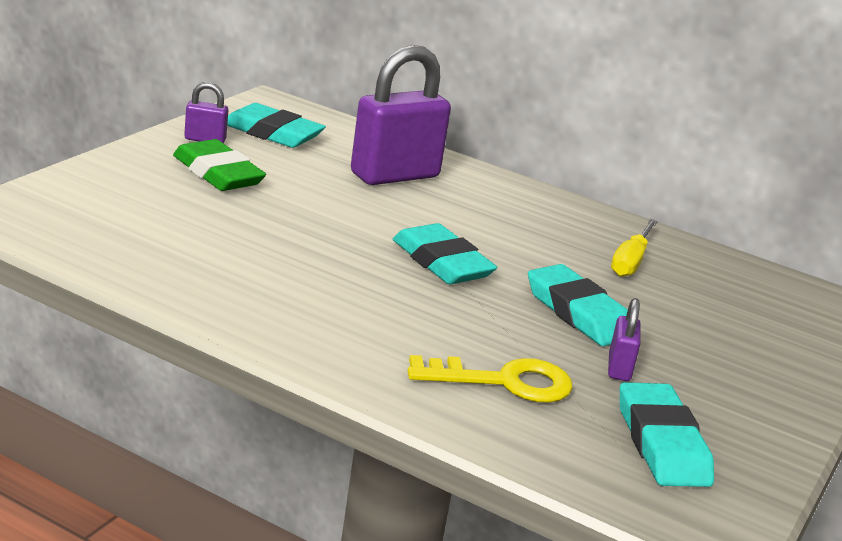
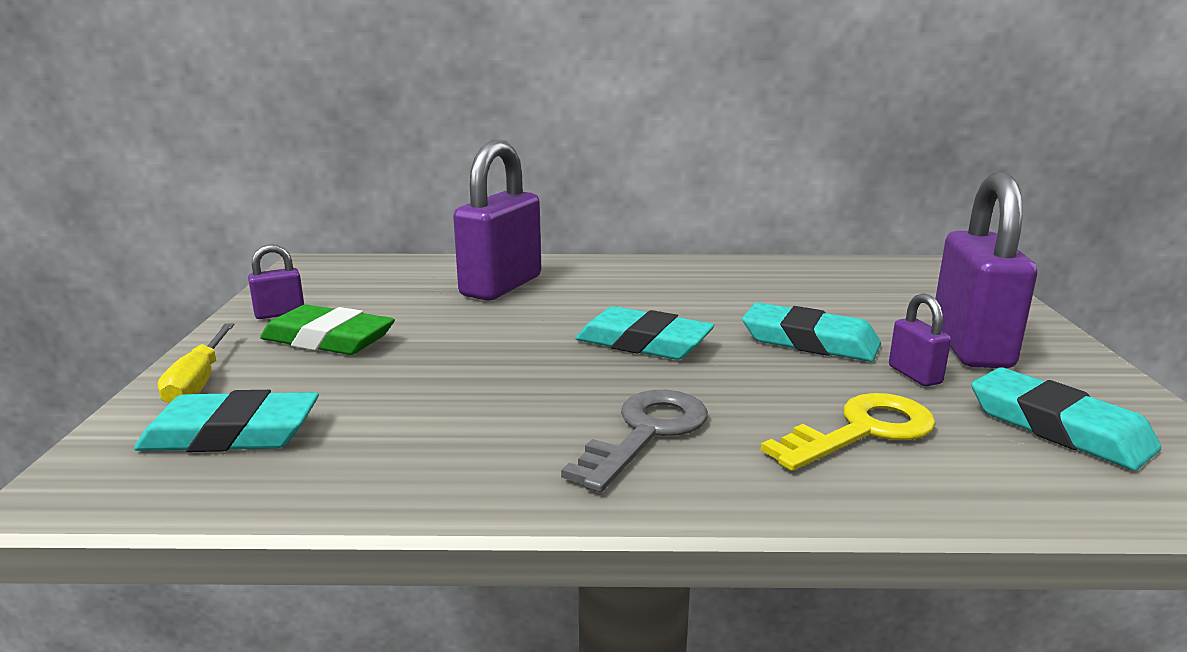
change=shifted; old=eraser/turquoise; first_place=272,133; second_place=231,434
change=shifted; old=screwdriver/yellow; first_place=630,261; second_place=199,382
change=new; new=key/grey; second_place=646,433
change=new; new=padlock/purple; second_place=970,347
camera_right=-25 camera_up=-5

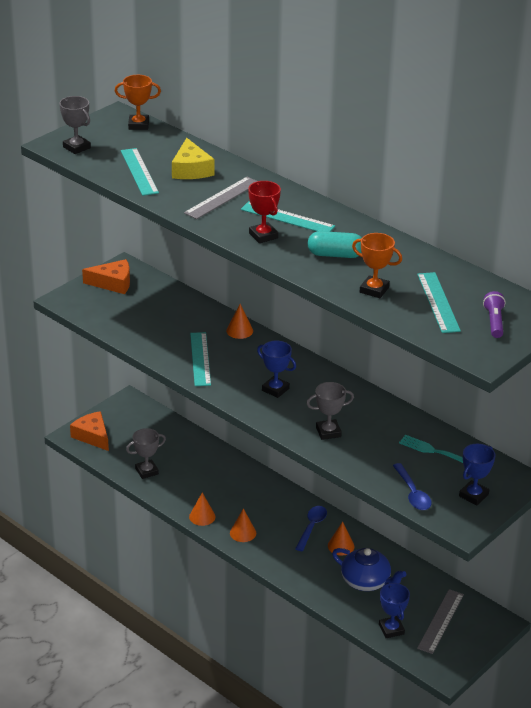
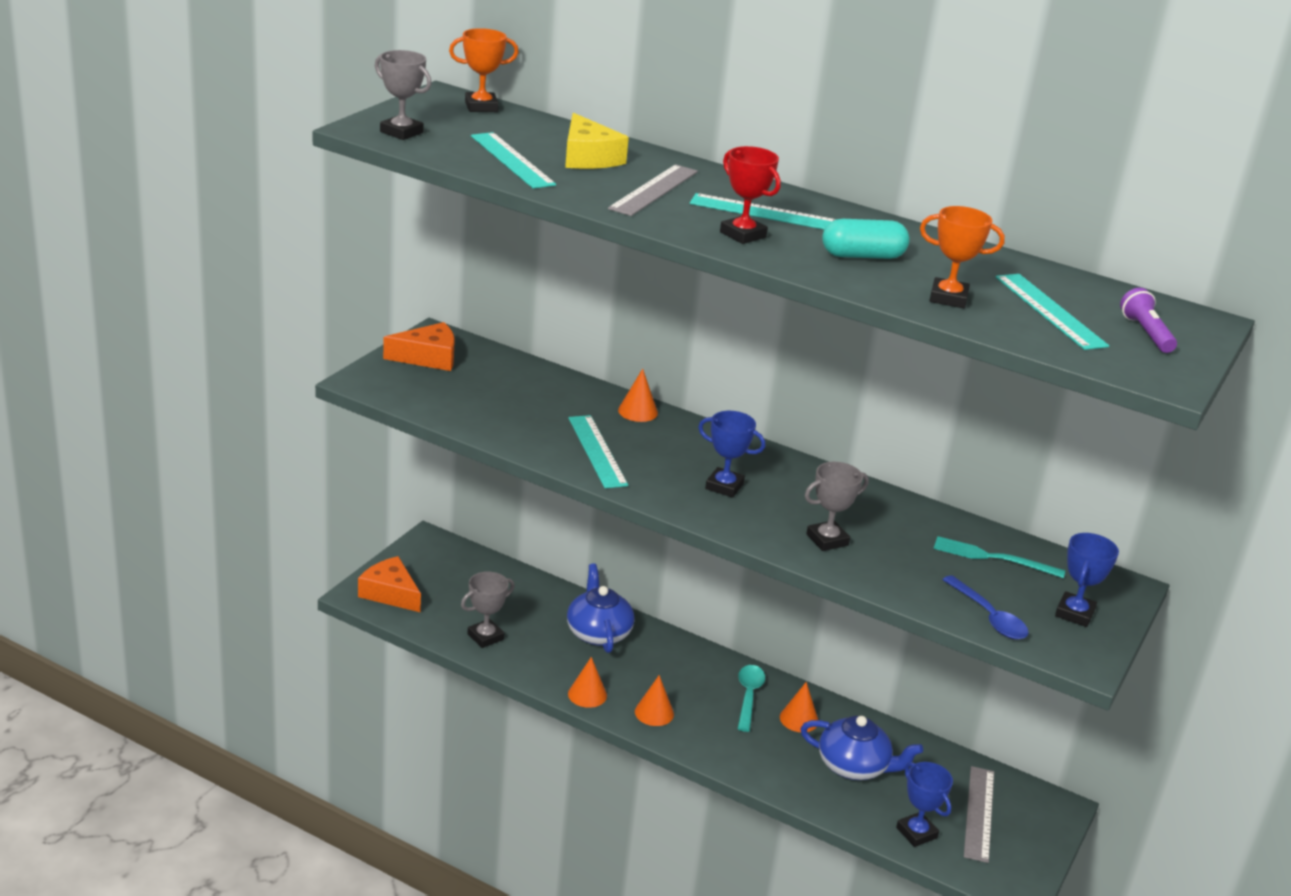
change=repainted; old=spoon/blue; new=spoon/turquoise; first_place=311,527; second_place=748,696
change=new; new=teapot/blue; second_place=598,632
camera_right=-15 camera_up=-5

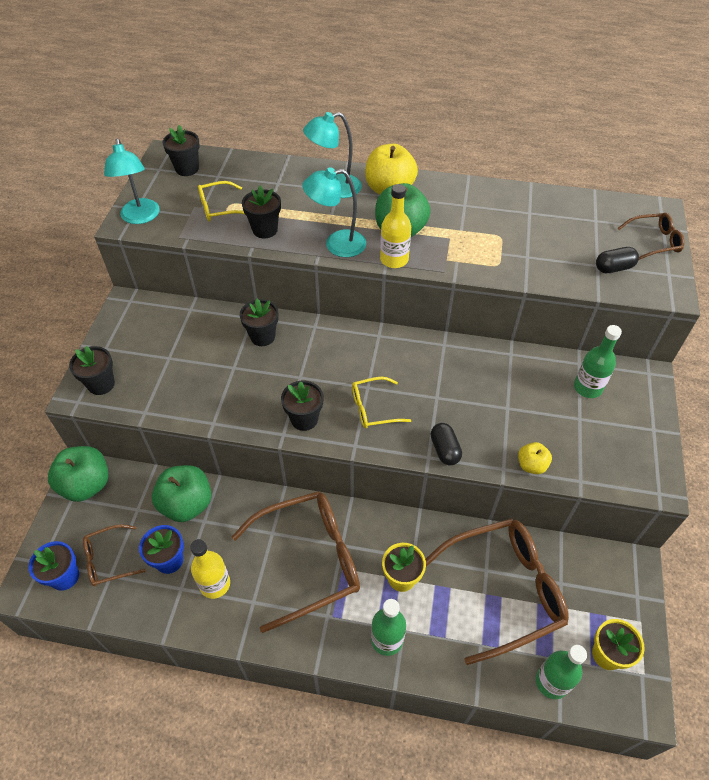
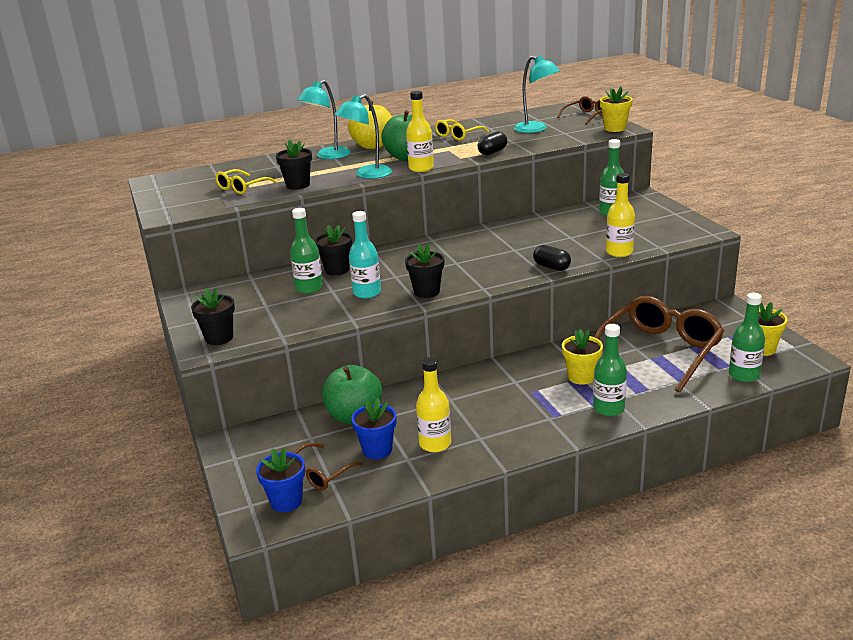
change=gone; old=apple/green; first_place=86,485
change=shifted; old=lamp/turquoise; first_place=140,217; second_place=536,129
change=gone; old=flower pot/black; first_place=187,169
change=gone; old=glasses/brown; first_place=309,560
change=shifted; old=glasses/yellow; first_place=373,408; second_place=458,135
change=swapped; old=apple/yellow; new=bottle/yellow; first_place=531,465; second_place=619,252
change=shifted; old=capsule/black; first_place=613,268; second_place=492,152
change=new; new=bottle/green; second_place=309,288
change=new; new=bottle/turquoise; second_place=367,293
change=new; new=flower pot/yellow; second_place=614,128
camera_right=-30 camera_up=-25

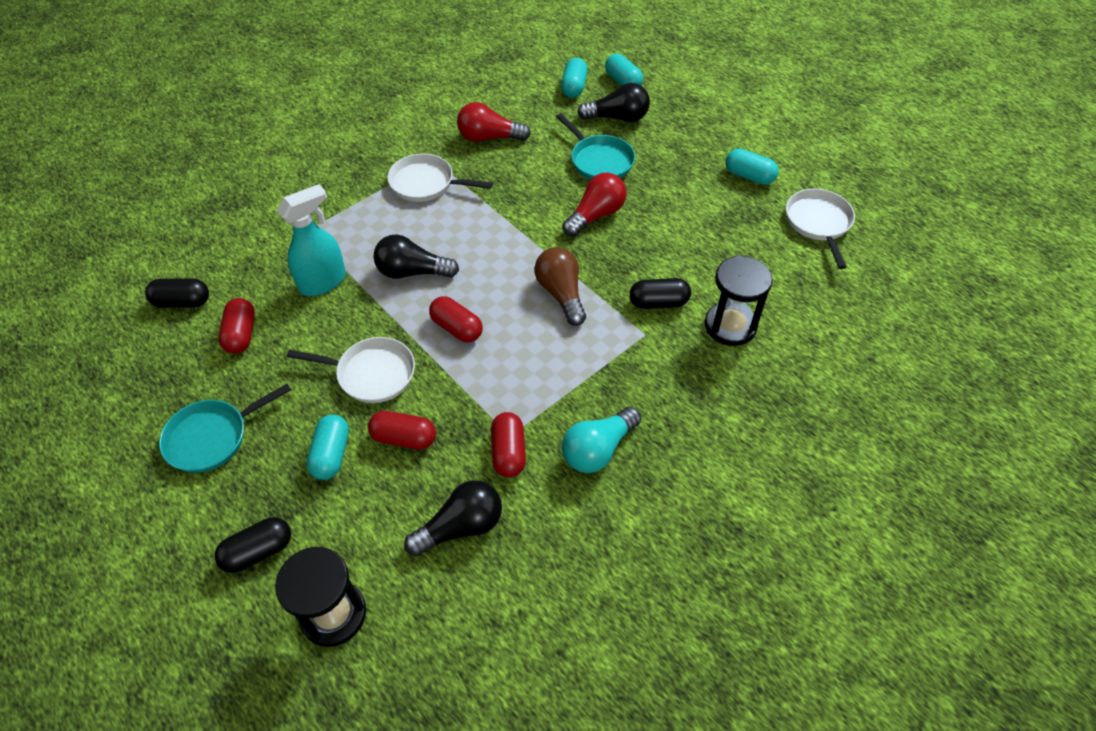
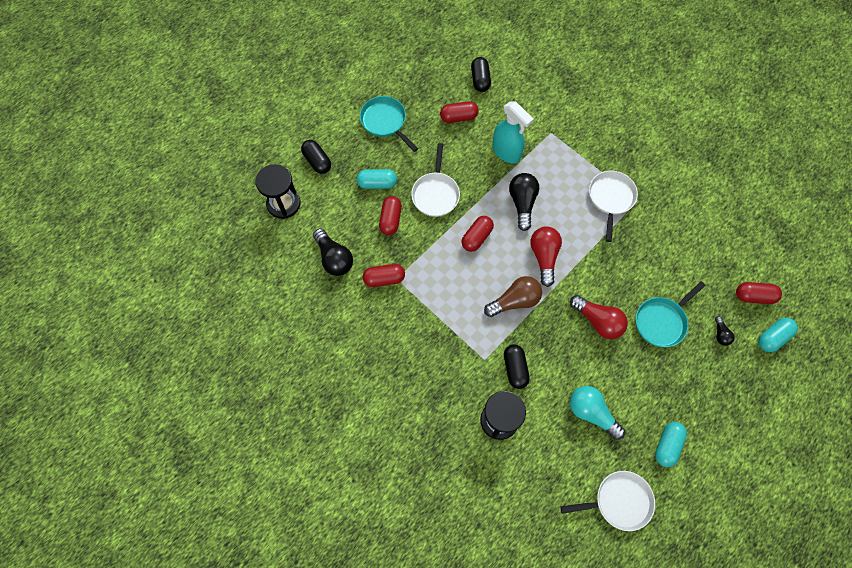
change=shifted; old=light bulb/red; first_place=489,138; second_place=544,257
change=repainted; old=capsule/turquoise; new=capsule/red; first_place=574,87; second_place=754,296
change=shifted; old=light bulb/turquoise; first_place=598,449; second_place=591,413
change=scaled; old=light bulb/black; first_place=617,118; second_place=720,334; factor=0.51
camera_right=85 camera_up=15

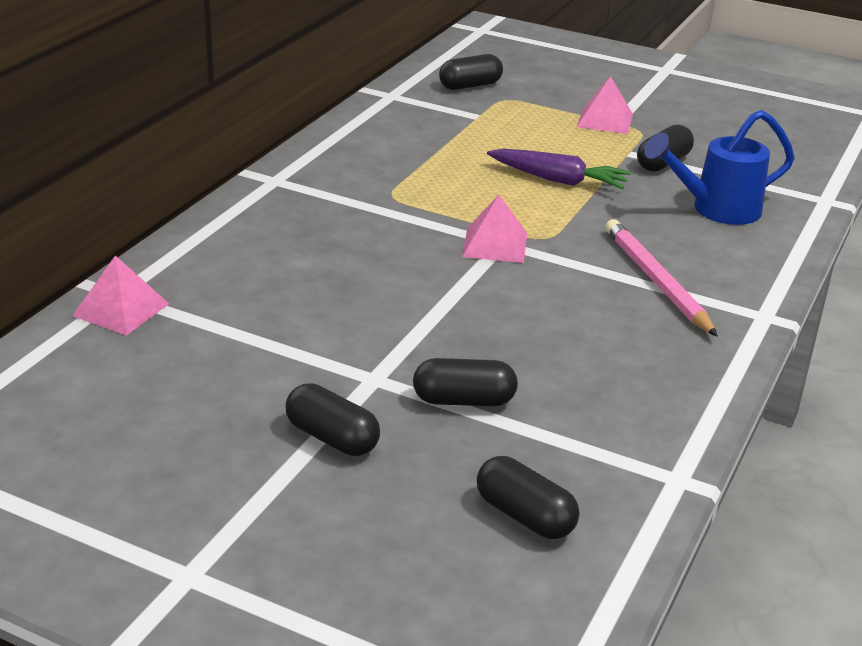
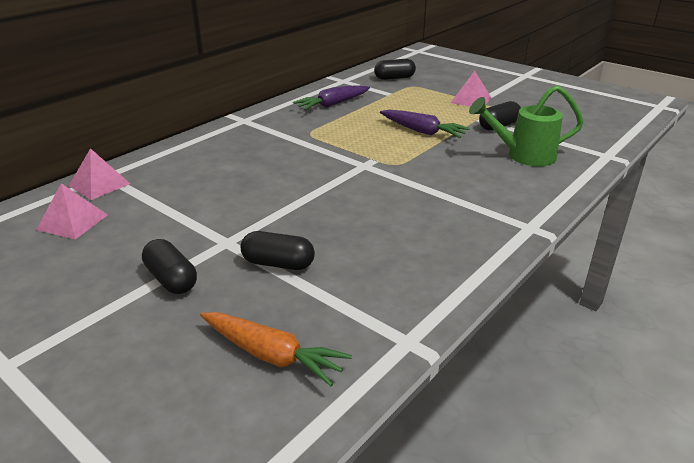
change=shifted; old=pyramid/pink; first_place=495,244; second_place=72,222
change=swapped; old=capsule/black; new=carrot/orange; first_place=525,516; second_place=272,355
change=gone; old=pencil/pink; first_place=656,281
change=repainted; old=watering can/blue; new=watering can/green; first_place=715,210; second_place=523,156
change=new; new=carrot/purple; second_place=332,104
camera_right=15 camera_up=0

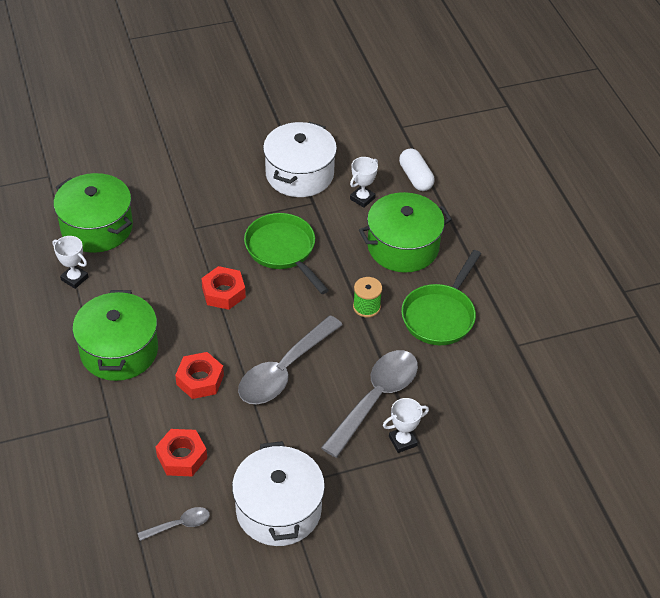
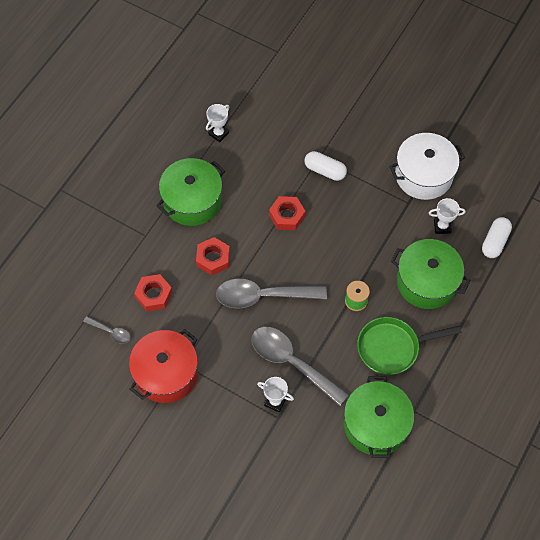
change=rotated; old=trophy/white; first_place=74,278; second_place=218,133; degrees=45
change=shifted; old=pot/green; first_place=97,227; second_place=375,424
change=repainted; old=pot/white; new=pot/red; first_place=278,509; second_place=166,373
change=gone; old=pan/green; first_place=283,250
change=rotated; old=spoon/grey; first_place=376,399; second_place=291,362; degrees=-135
change=new; new=capsule/white; second_place=325,170
camera_right=50 camera_up=15

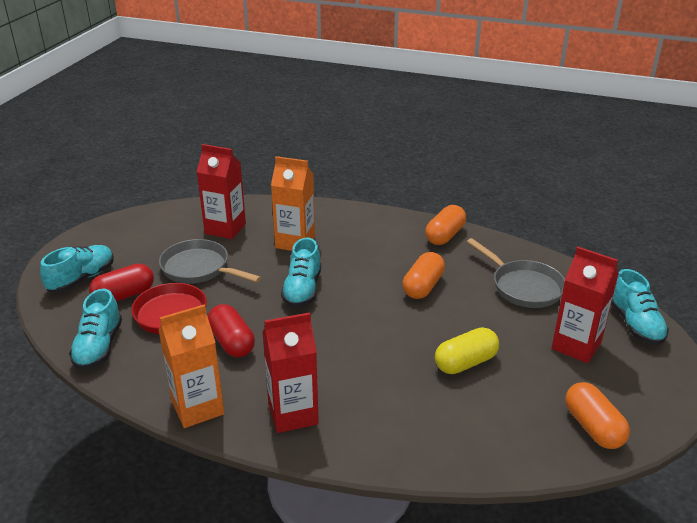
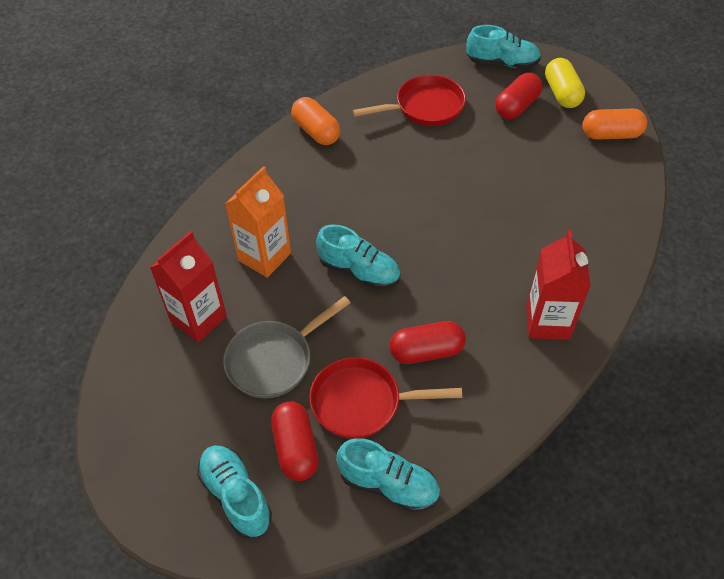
change=gone; old=carton/orange; first_place=197,408
change=gone; old=capsule/orange; first_place=423,286
change=shifted; old=capsule/yellow; first_place=465,363; second_place=562,93
change=repainted; old=pan/grey; new=pan/red; first_place=523,287; second_place=425,107
change=swapped; old=carton/red; new=capsule/red; first_place=576,346; second_place=516,106
camera_right=-70 camera_up=20

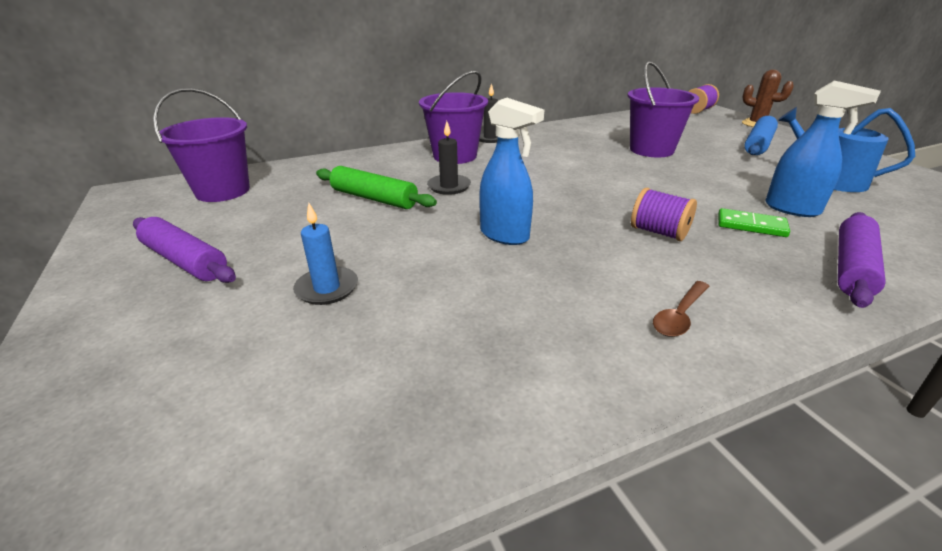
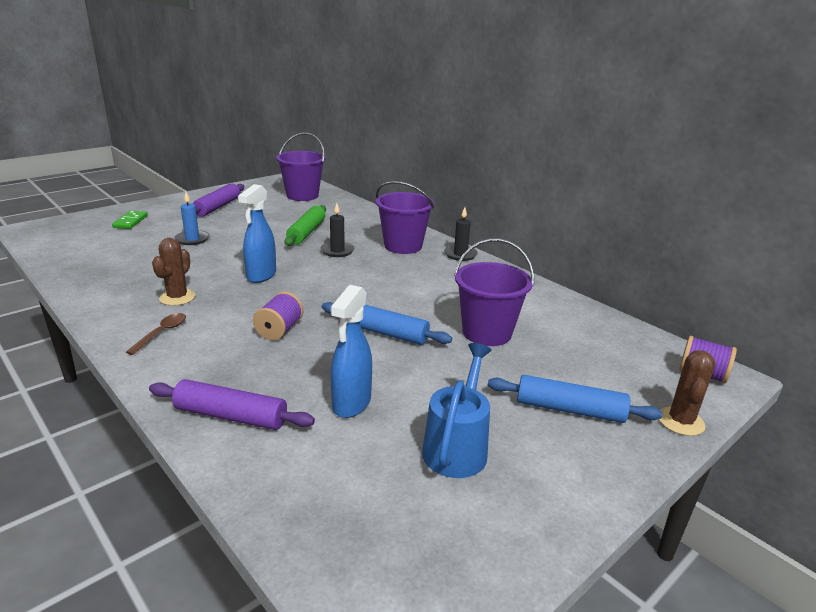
change=rotated; old=spoon/brown; first_place=679,316; second_place=162,333; degrees=90
change=shifted; old=domino/green; first_place=751,226; second_place=130,221
change=new; new=cactus/brown; second_place=177,297
change=new; new=rolling pin/blue; second_place=384,332
camera_right=70 camera_up=-5

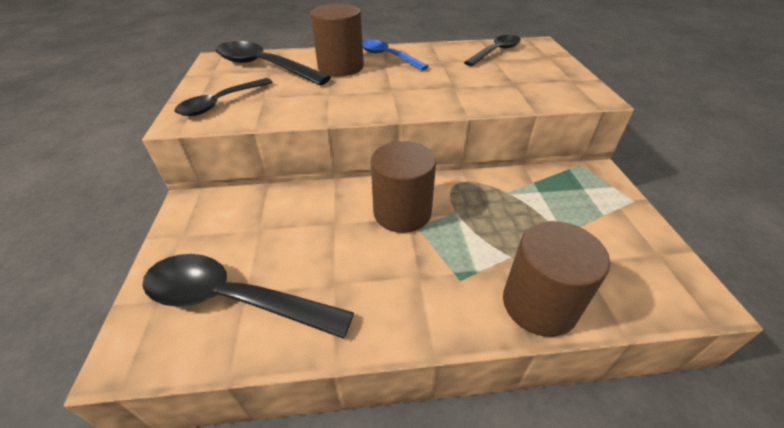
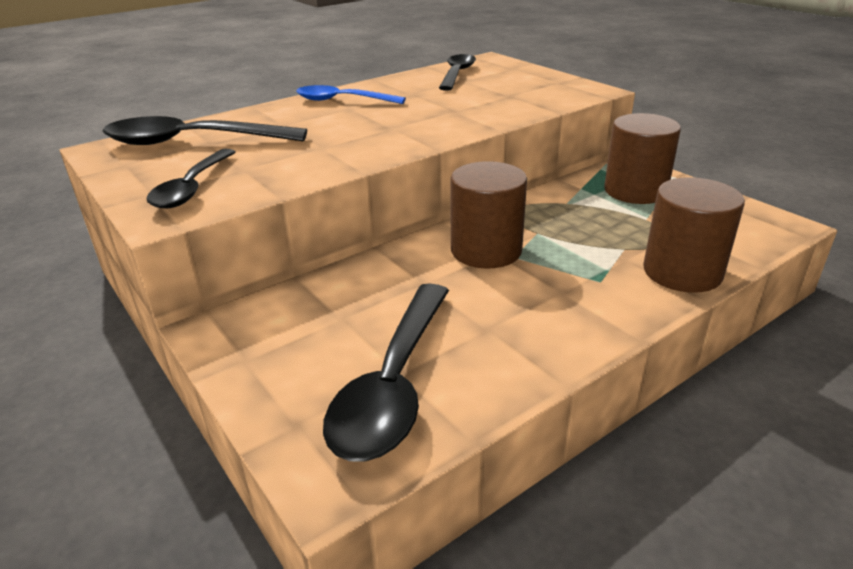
change=rotated; old=spoon/black; first_place=233,299; second_place=394,384; degrees=-60
change=shifted; old=cylinder/brown; first_place=341,67; second_place=635,191
camera_right=-30 camera_up=-10

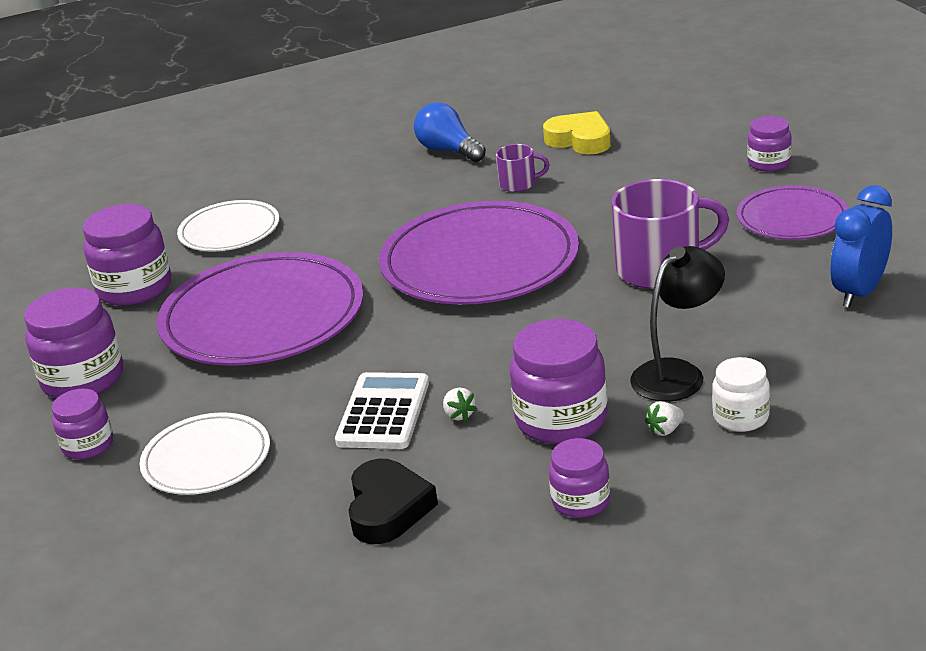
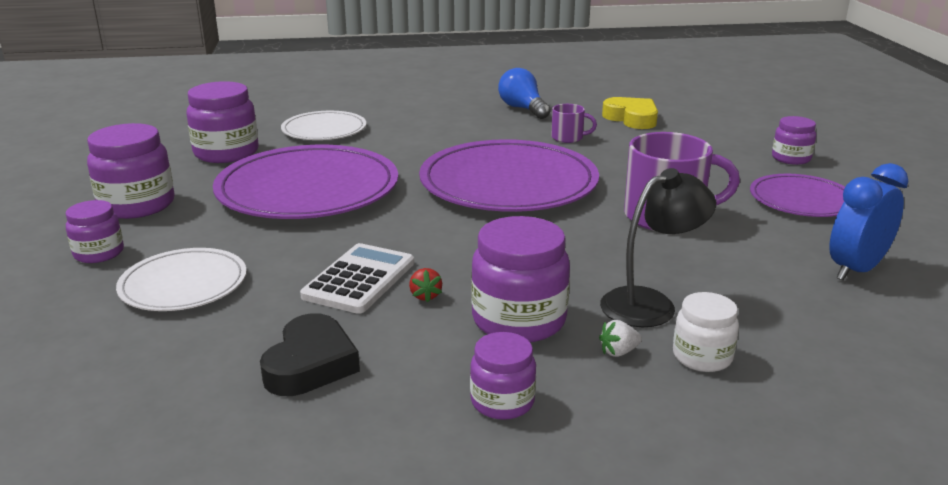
change=repainted; old=strawberry/white; new=strawberry/red; first_place=459,415; second_place=425,296
camera_right=10 camera_up=-5

